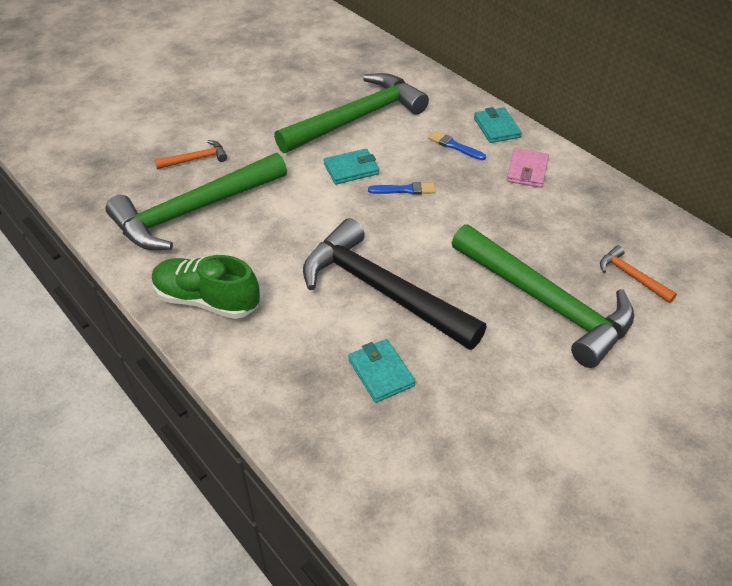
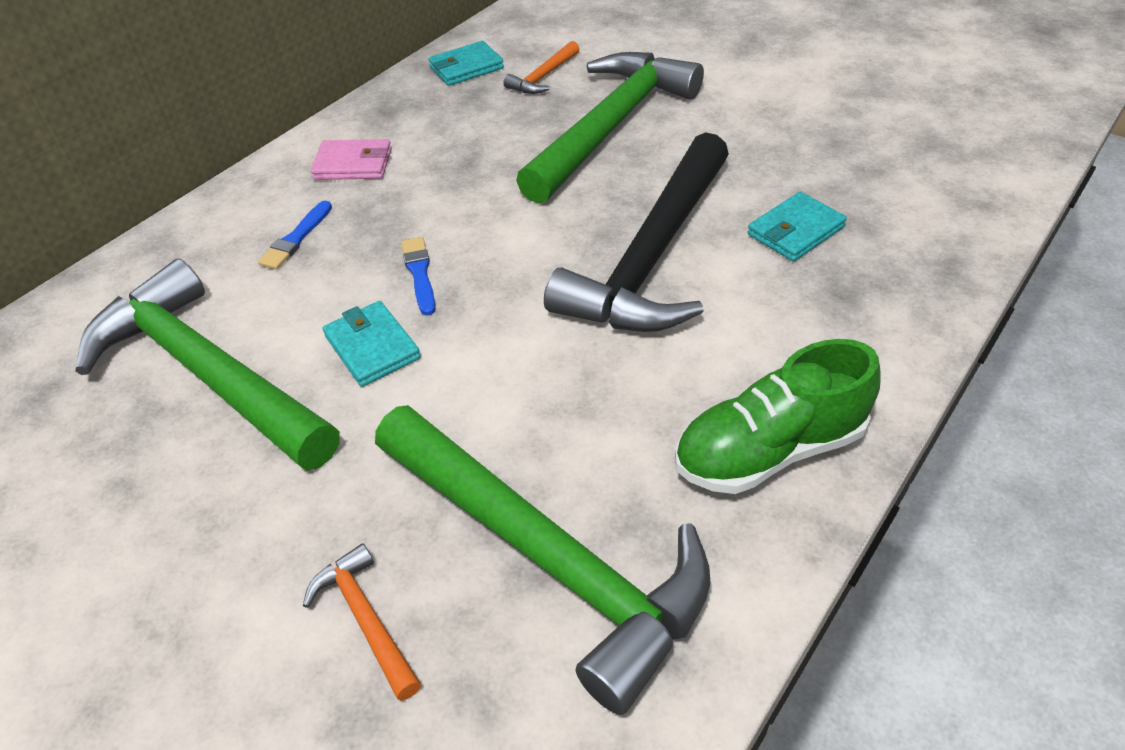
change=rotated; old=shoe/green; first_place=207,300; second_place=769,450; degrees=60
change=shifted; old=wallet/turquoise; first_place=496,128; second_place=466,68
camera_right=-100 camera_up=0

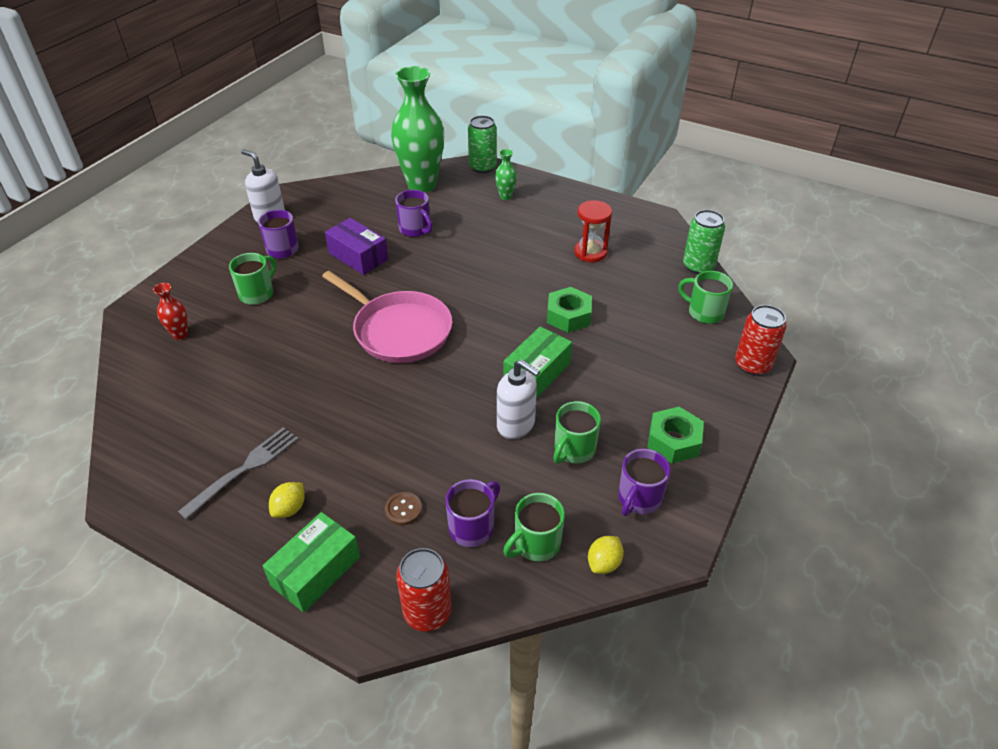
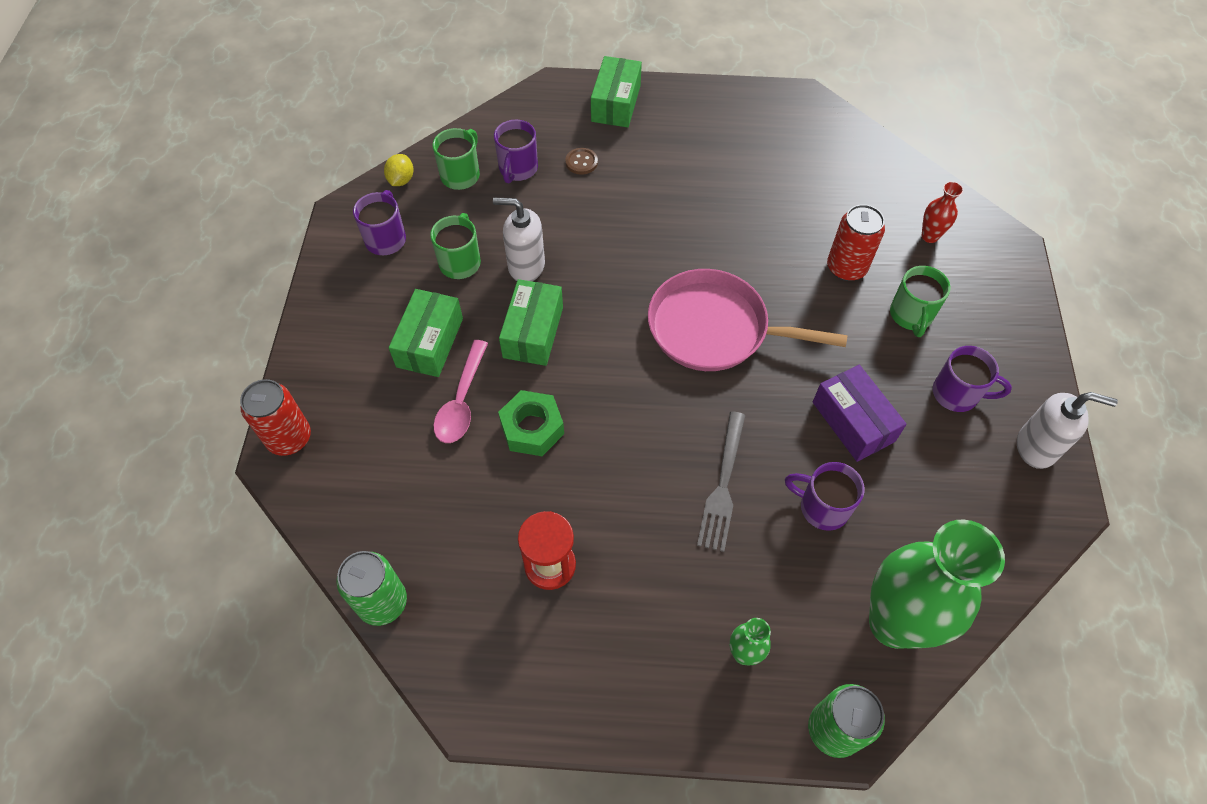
change=shifted; old=fork/grey; first_place=244,469; second_place=723,485
change=gone; old=lemon/yellow; first_place=290,509
change=rotated; old=box/purple; first_place=358,256; second_place=853,421; degrees=45
change=shifted; old=can/red; first_place=427,612; second_place=846,268
change=gone; old=nut/green; first_place=673,441
change=gone; old=mug/green; first_place=704,312
change=new; new=box/green; second_place=430,342
change=new; new=spoon/pink; second_place=462,401
camera_right=155 camera_up=15

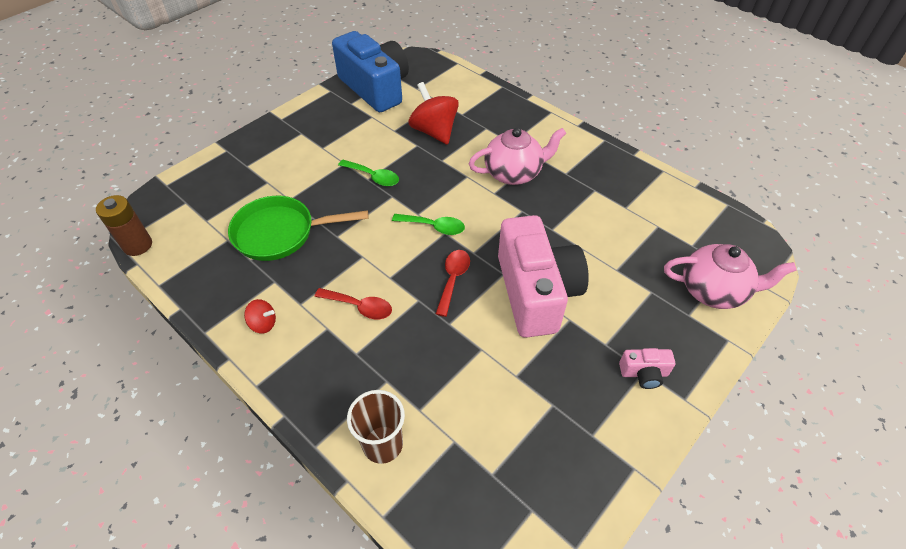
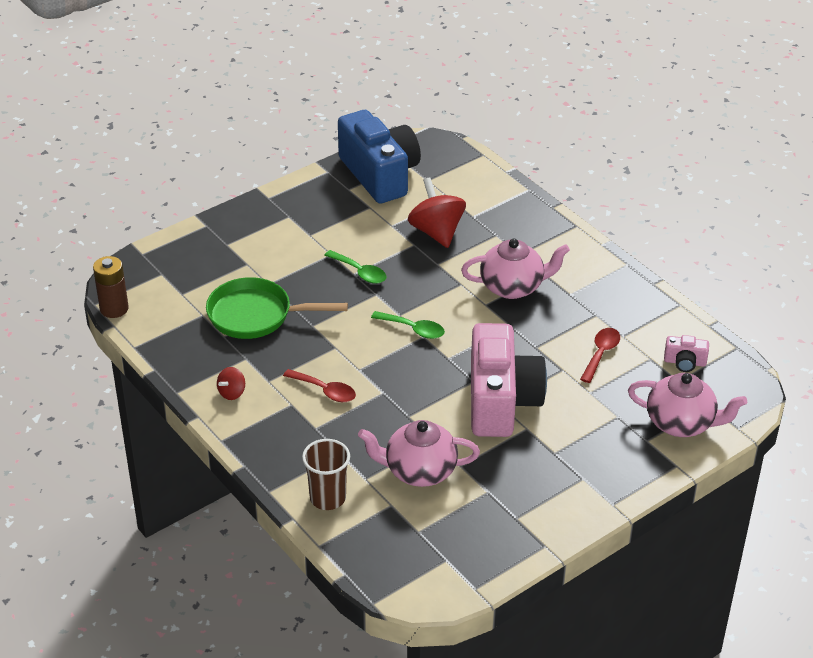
change=rotated; old=spinning top/red; first_place=263,324; second_place=232,393; degrees=105
change=shifted; old=spoon/red; first_place=453,279; second_place=601,353
change=shifted; old=camera/pink; first_place=644,373; second_place=684,362
change=new; new=teapot/pink; second_place=419,471
camera_right=10 camera_up=-10

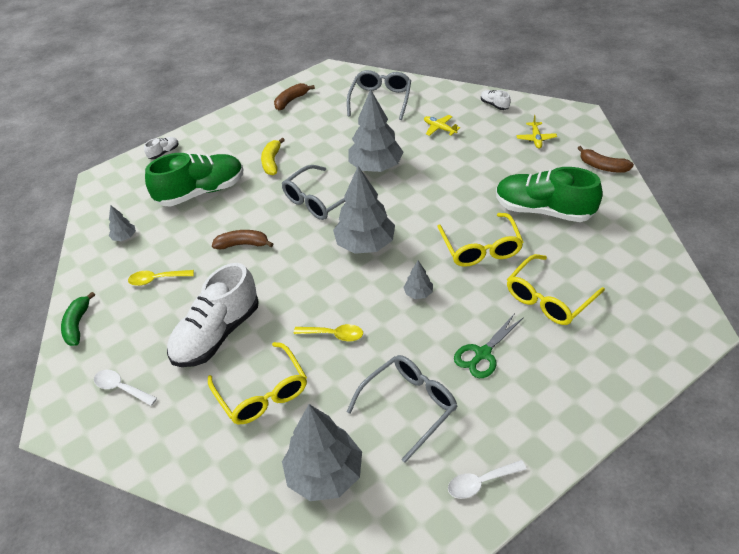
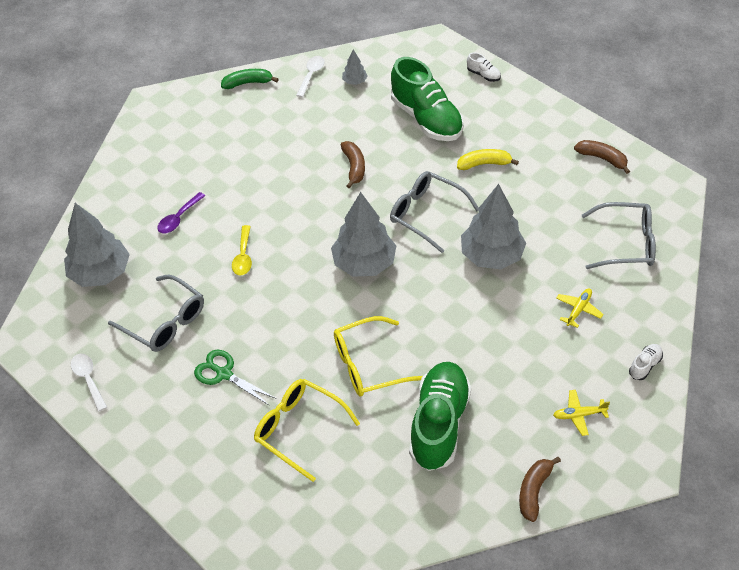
change=shifted; old=spoon/white; first_place=121,388; second_place=311,75
change=gone; old=spoon/yellow; first_place=157,279
change=gone; old=shoe/white; first_place=217,334
change=swapped; old=glasses/yellow; new=spoon/purple; first_place=262,393; second_place=178,218
change=gone; old=tree/grey; first_place=418,293
camera_right=80 camera_up=5

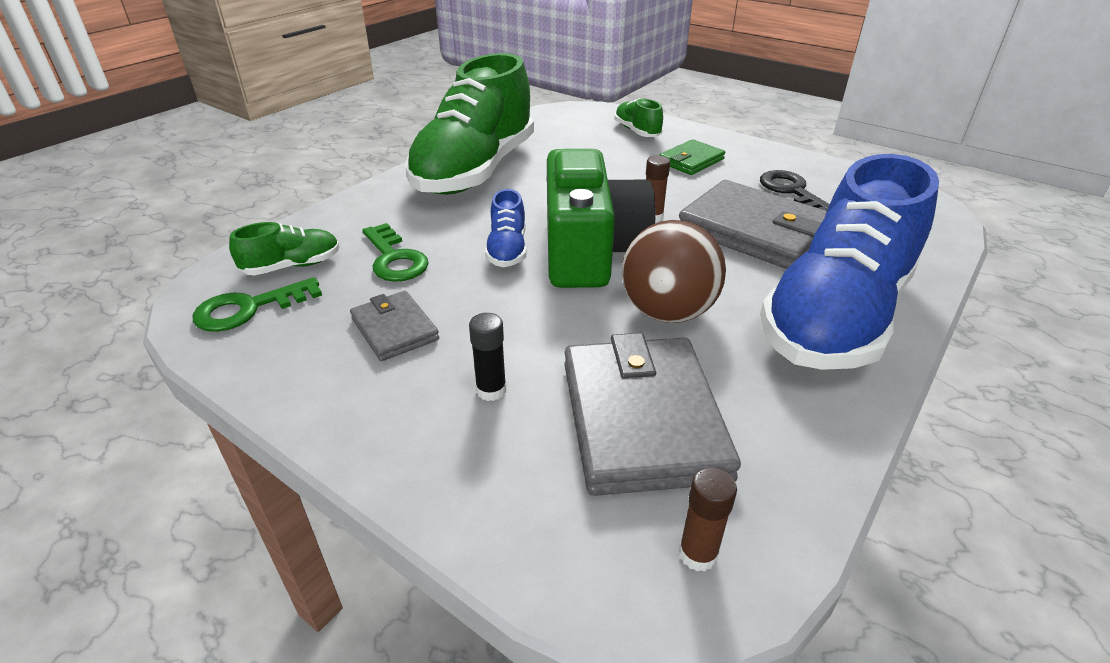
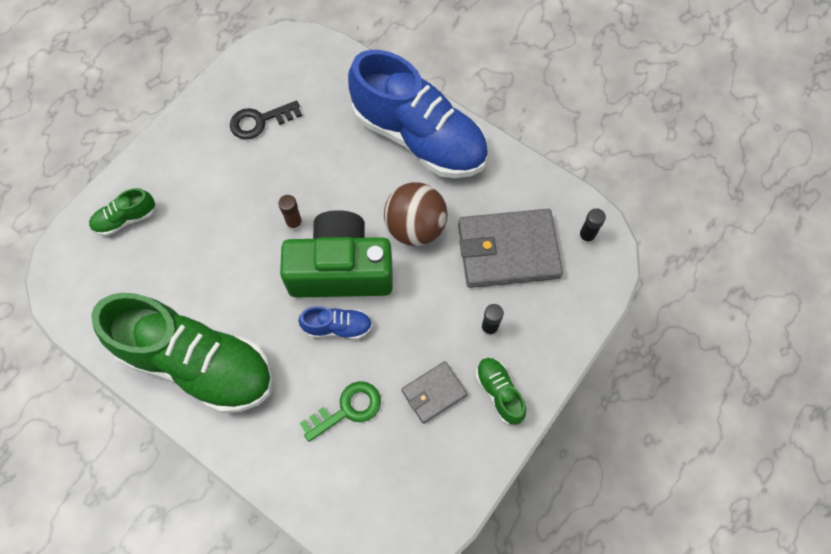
change=gone; old=key/green; first_place=249,309
change=shifted; old=shoe/green; first_place=292,266; second_place=499,392
change=gone; old=wallet/green; first_place=691,161
change=gone; old=wallet/grey; first_place=754,231
change=repainted; old=glue stick/brown; new=glue stick/black; first_place=698,554; second_place=586,236
camera_right=-90 camera_up=30

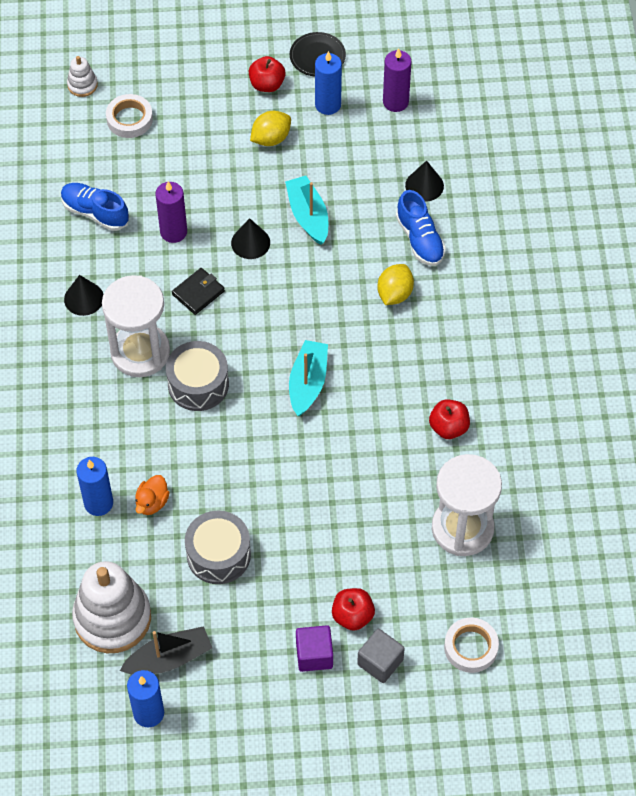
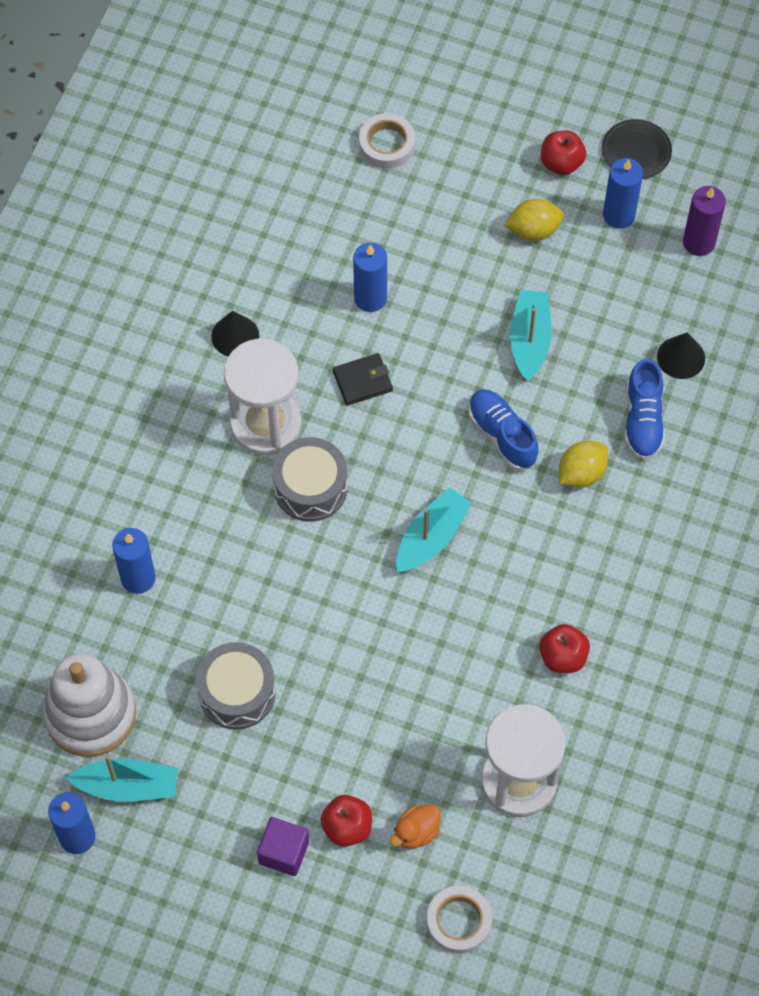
change=shifted; old=shoe/blue; first_place=95,212; second_place=502,435
change=gone; old=stacking toy/white; first_place=82,85
change=repainted; old=boat/black; new=boat/turquoise; first_place=169,658; second_place=128,786
change=shifted; old=duck/orange; first_place=152,502; second_place=416,832
change=repainted; old=candle/purple; new=candle/blue; first_place=173,232; second_place=370,298
change=gone; old=cone/black; first_place=250,242
change=gone; old=cube/grey; first_place=380,662
camera_right=25 camera_up=5

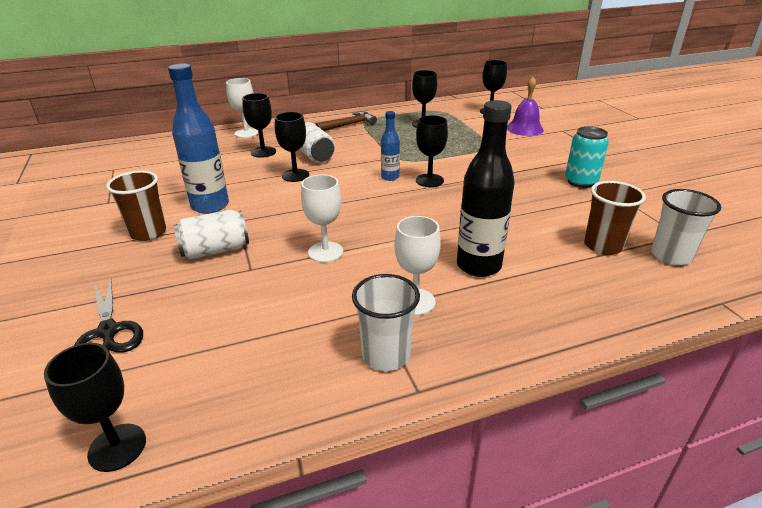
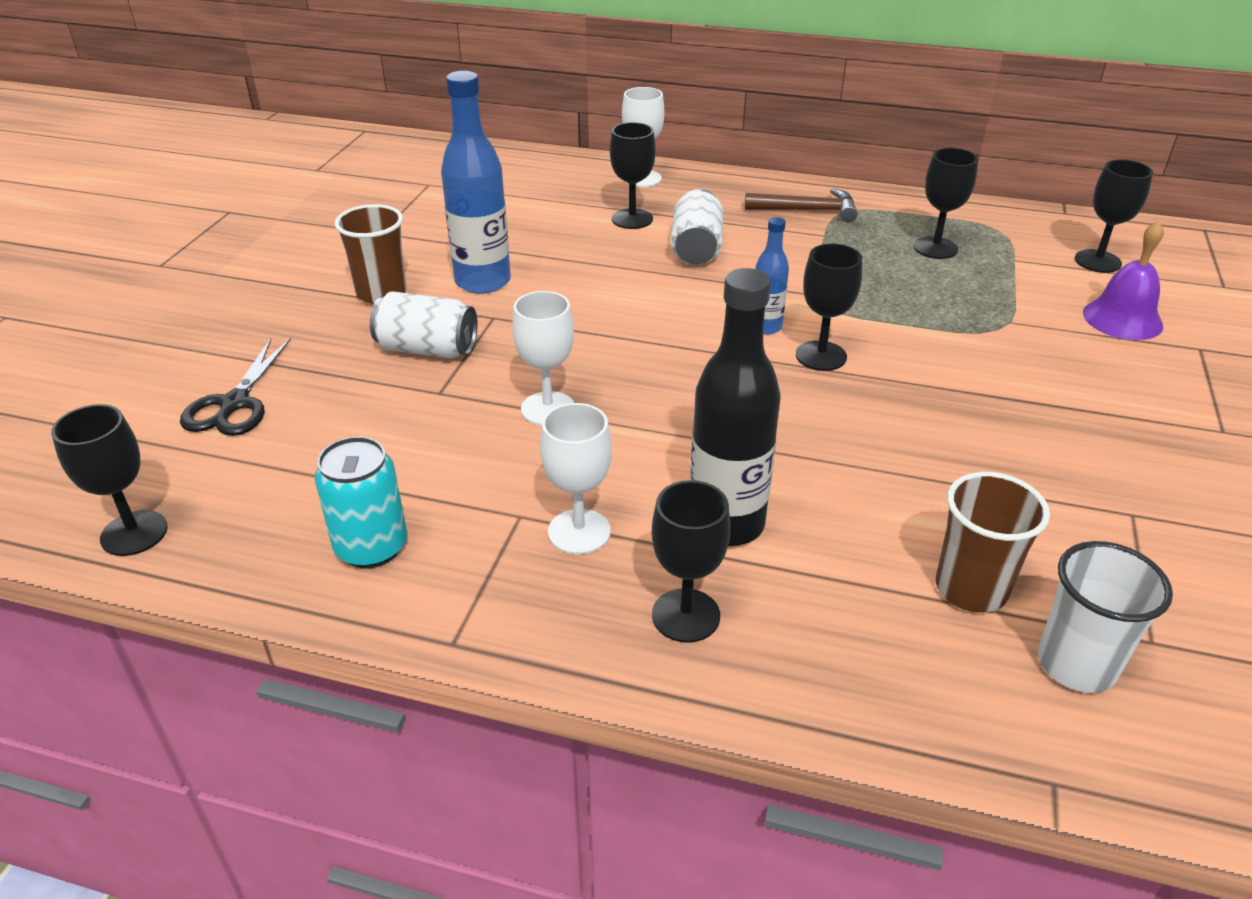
change=shifted; old=goblet/black; first_place=295,175; second_place=686,615
change=gone; old=cup/white; first_place=386,355
change=shifted; old=can/turquoise; first_place=580,182; second_place=371,547
camera_right=35 camera_up=5

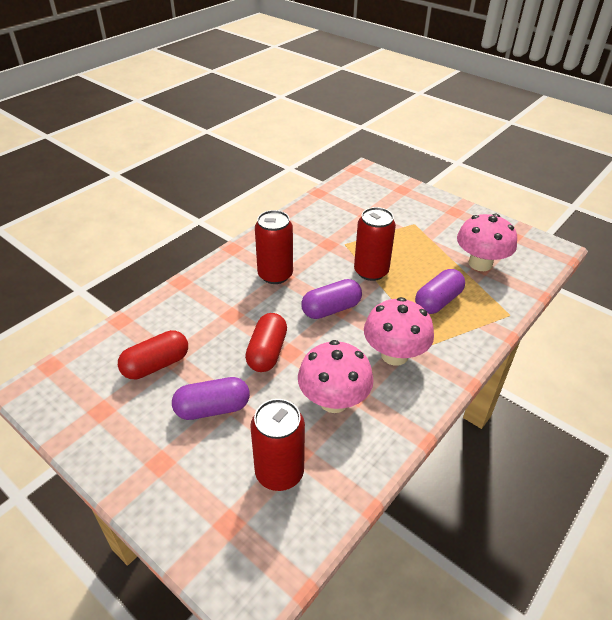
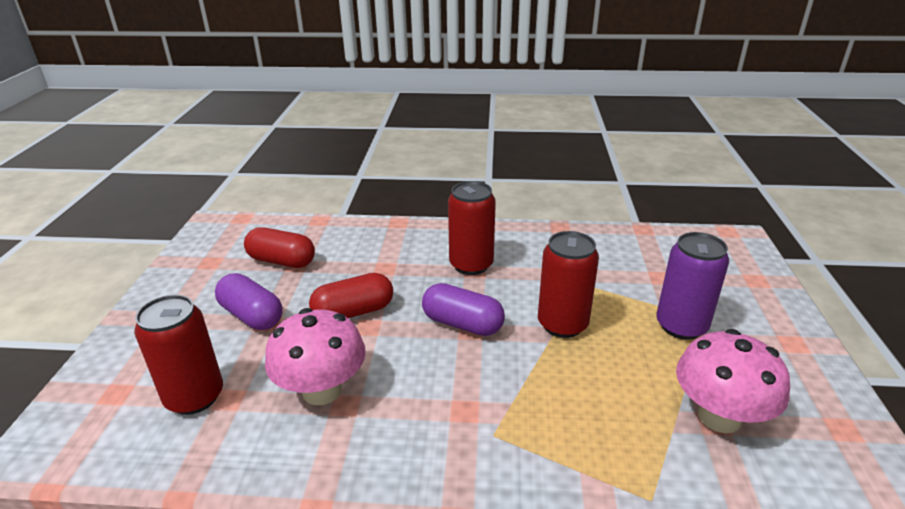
change=gone; old=mushroom/pink; first_place=394,355
change=gone; old=capsule/purple; first_place=438,301
change=new; new=can/purple; second_place=681,326
camera_right=55 camera_up=-10

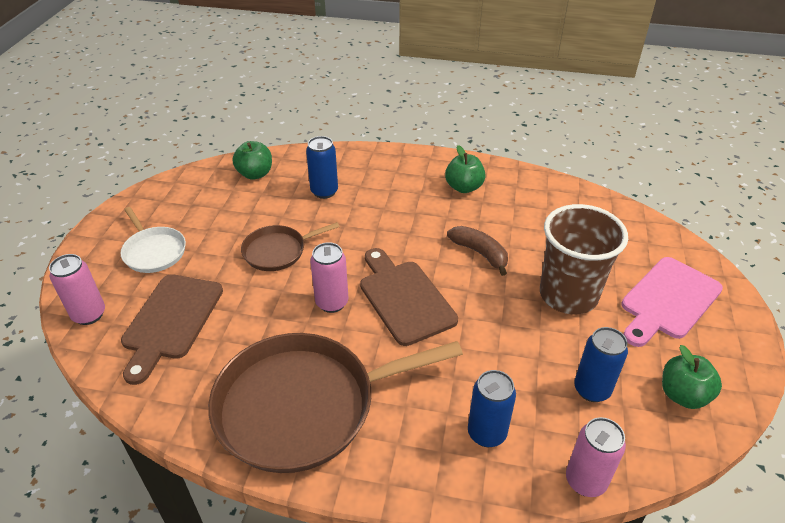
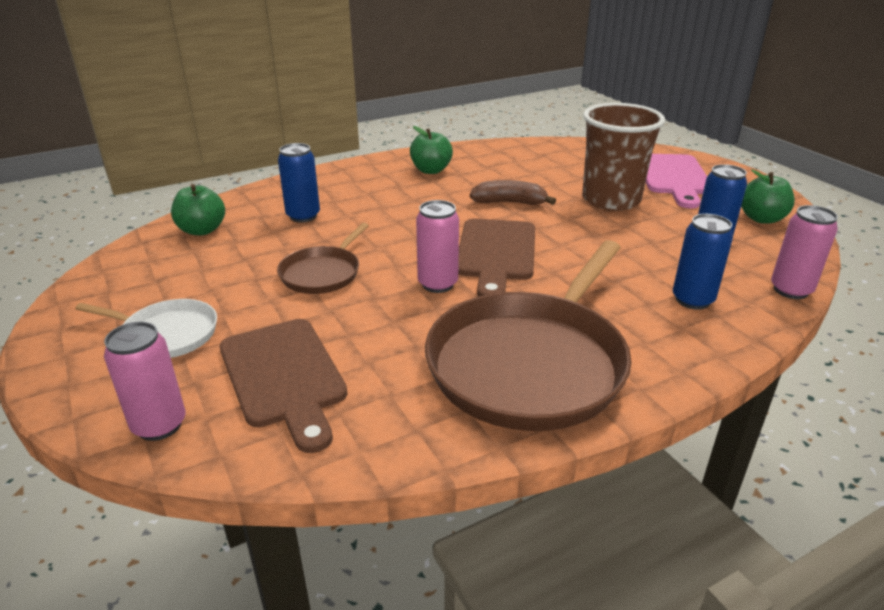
change=rotated; old=cutting board/brown; first_place=404,298; second_place=496,253; degrees=-105
camera_right=-40 camera_up=-10

